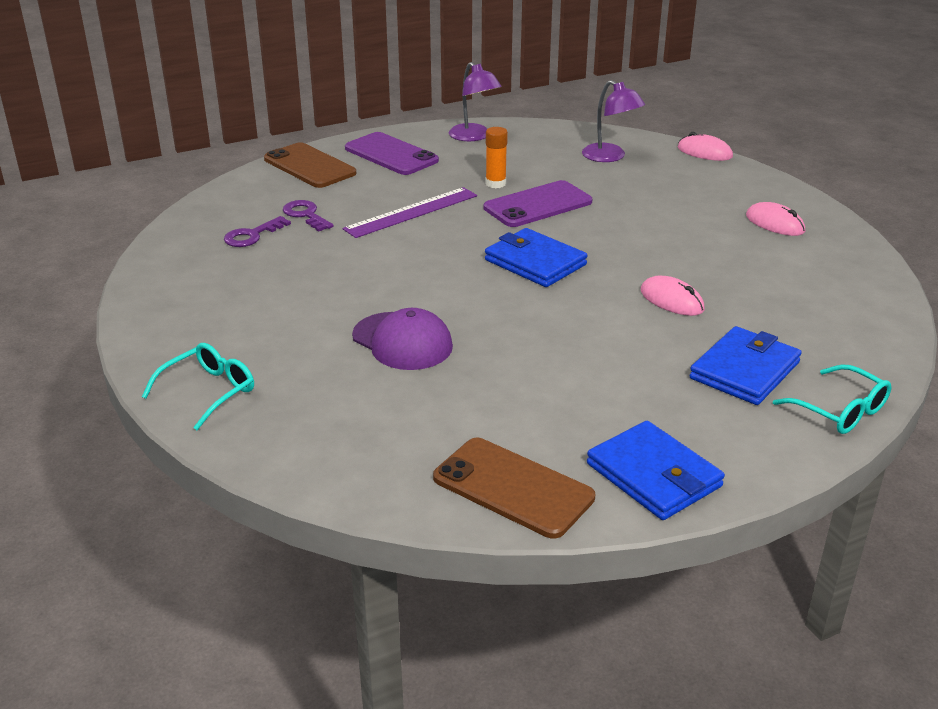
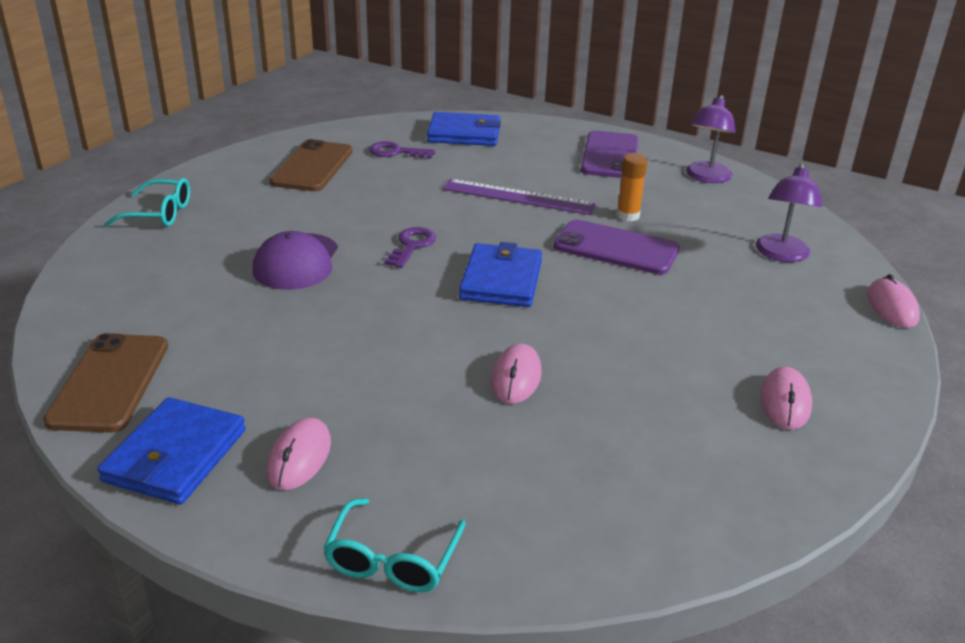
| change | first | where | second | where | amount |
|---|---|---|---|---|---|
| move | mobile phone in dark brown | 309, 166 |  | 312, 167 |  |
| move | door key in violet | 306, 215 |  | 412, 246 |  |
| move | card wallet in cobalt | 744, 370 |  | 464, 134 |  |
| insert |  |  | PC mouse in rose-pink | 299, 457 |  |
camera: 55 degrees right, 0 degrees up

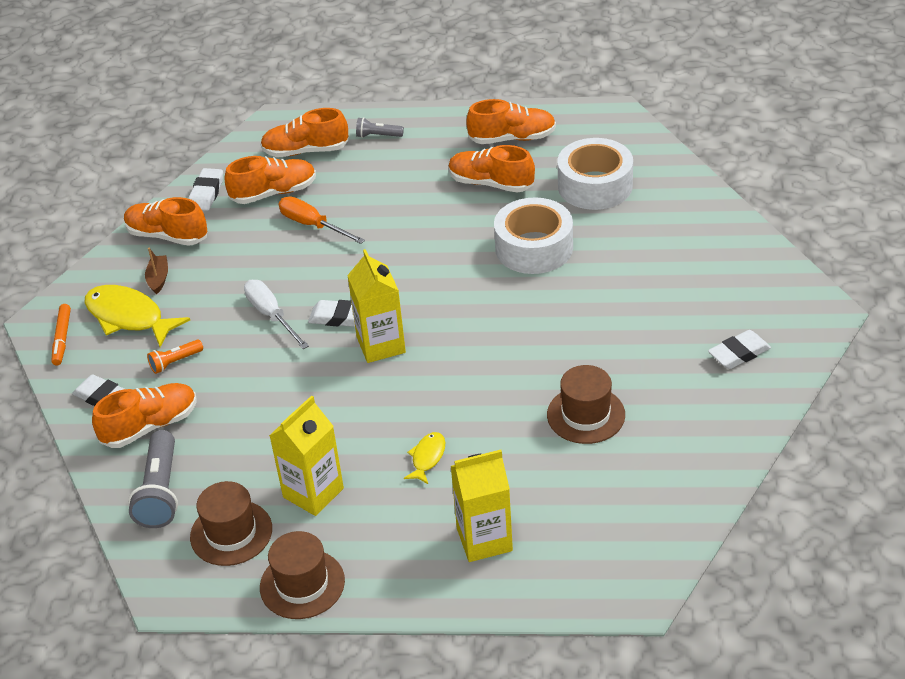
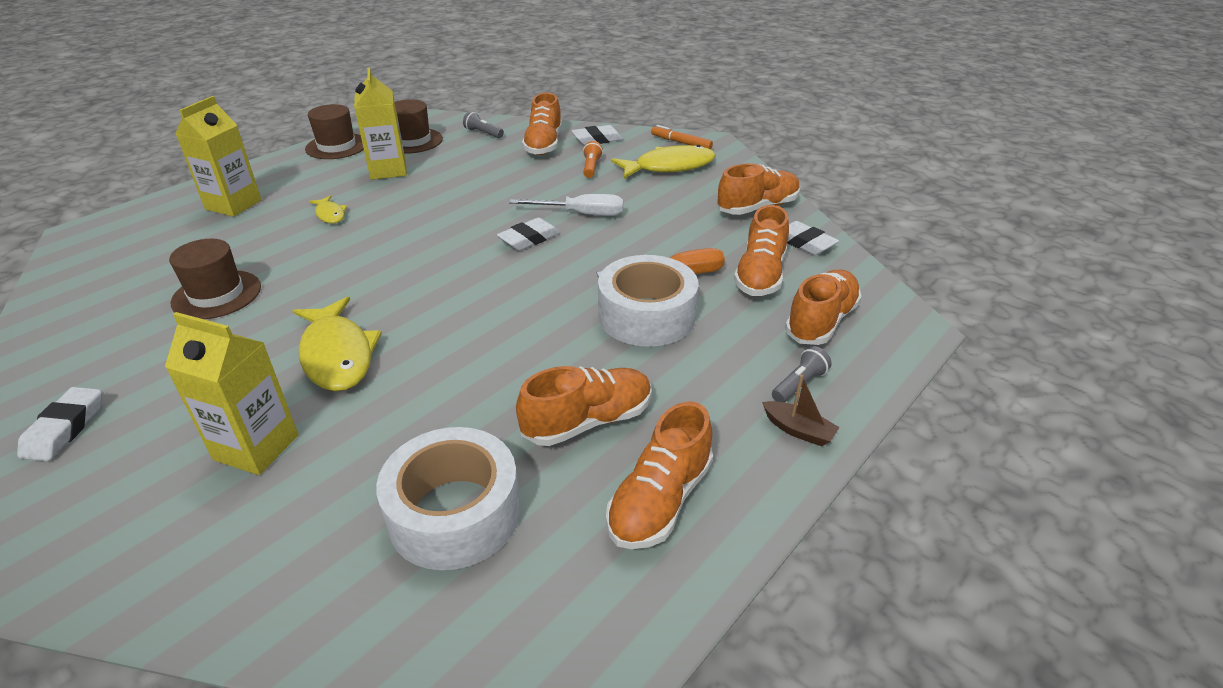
| change | first | where | second | where | amount |
|---|---|---|---|---|---|
| resize | pocket torch in ash-grey | 160, 492 |  | 483, 133 | x0.54 |
| move | boat in dark brown | 158, 279 |  | 798, 430 |  |
| move | carton in golden | 381, 345 |  | 256, 447 |  |
| move | sticky tape in snow-white | 534, 248 |  | 646, 316 |  |
| insert |  |  | fish figure in golden | 337, 355 |  |
camera: 125 degrees right, 5 degrees down

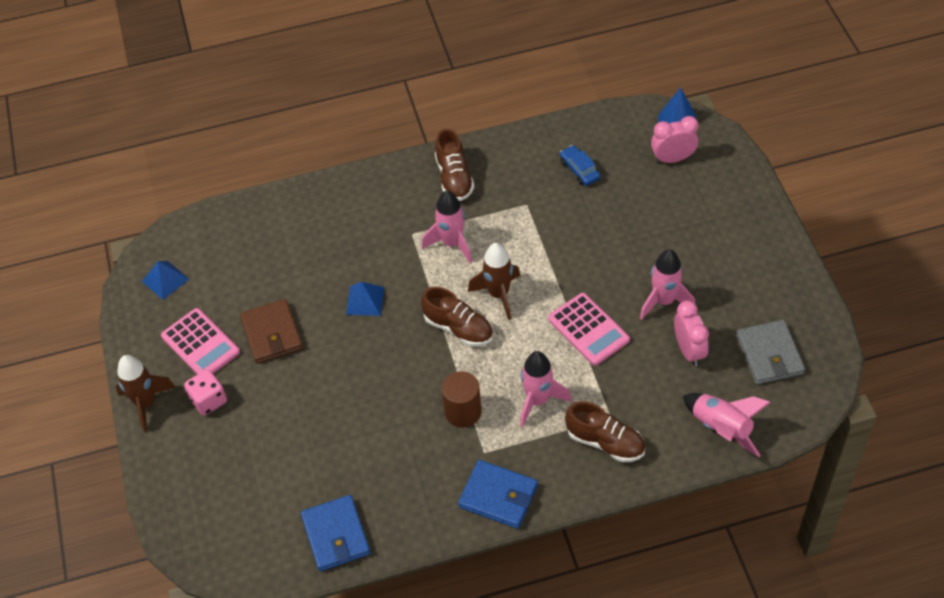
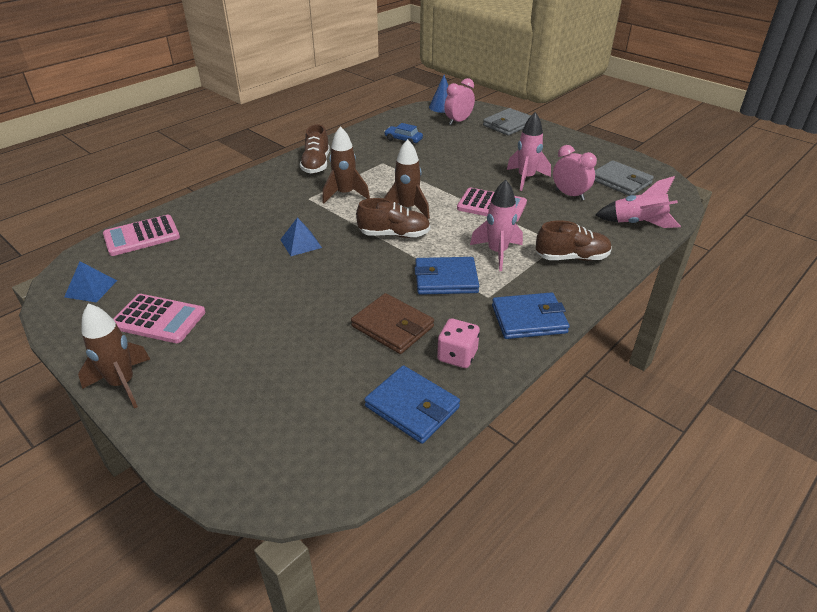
| change | first | where | second | where | amount |
|---|---|---|---|---|---|
| move | game die in rose-pink | 209, 400 |  | 457, 356 |  |
| move | card wallet in dark brown | 272, 334 |  | 392, 326 |  |
| recolor | spaceship in rose-pink | 452, 243 | spaceship in dark brown | 345, 194 |  |
| rotate | lace-up shoe in dark brown | 454, 178 |  | 316, 164 | 45 degrees clockwise |
| replace | cylinder in dark brown | 463, 412 | card wallet in cobalt | 446, 279 |  |
| insert |  |  | calculator in rose-pink | 142, 236 |  |
| insert |  |  | card wallet in ash-grey | 508, 125 |  |
camera: 35 degrees left, 15 degrees down

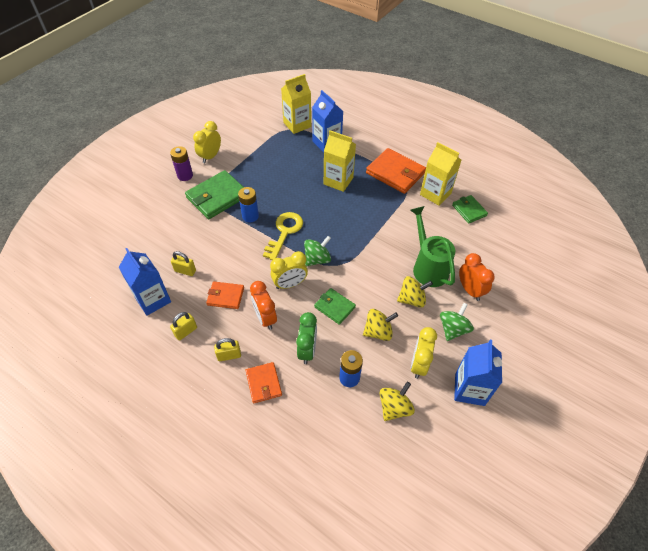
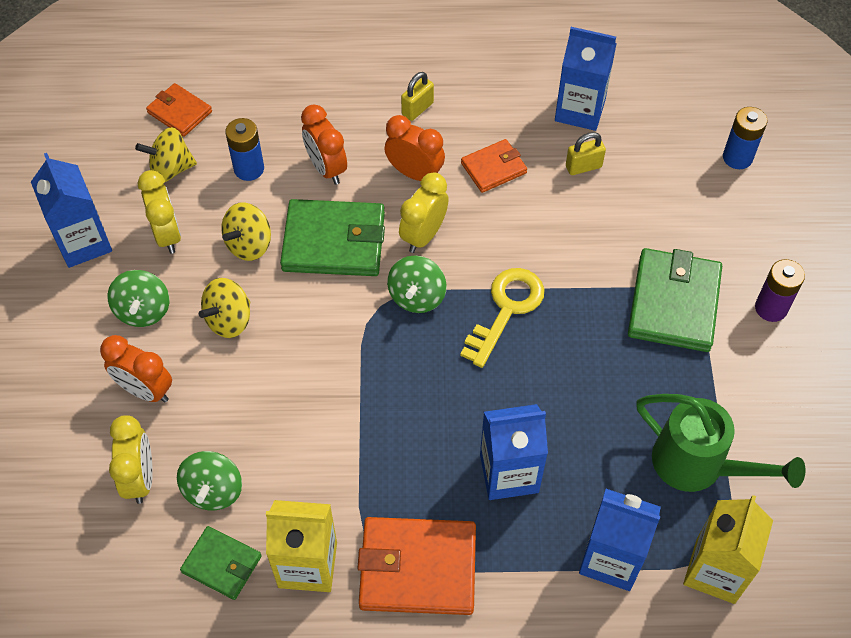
| change | first | where | second | where | amount |
|---|---|---|---|---|---|
| delete | lock in golden | 186, 331 |  |  |  |
| move | bedside clock in golden | 210, 156 |  | 140, 478 |  |
| move | AA battery in cobalt | 250, 216 |  | 737, 157 |  |
| move | card wallet in orange-coloured | 263, 383 |  | 179, 112 |  |
| rotate | door key in golden | 284, 232 |  | 506, 309 | 135 degrees counterclockwise |
| recolor | bedside clock in emerald | 307, 350 | bedside clock in orange-coloured | 326, 168 |  |
| resize | card wallet in emerald | 334, 307 |  | 334, 242 | x1.76 |
| recolor | carton in golden | 338, 181 | carton in cobalt | 509, 473 |  |
| rotate | spinning top in golden | 394, 407 |  | 171, 169 | 75 degrees clockwise |
| move | sprinkling can in emerald | 428, 267 |  | 698, 465 |  |
| insert |  |  | spinning top in emerald | 213, 490 |  |
camera: 145 degrees right, 5 degrees up

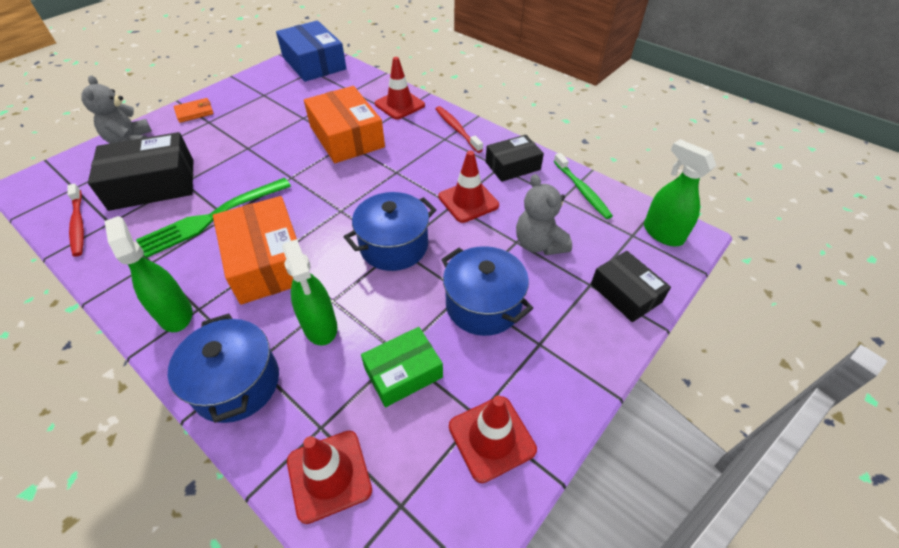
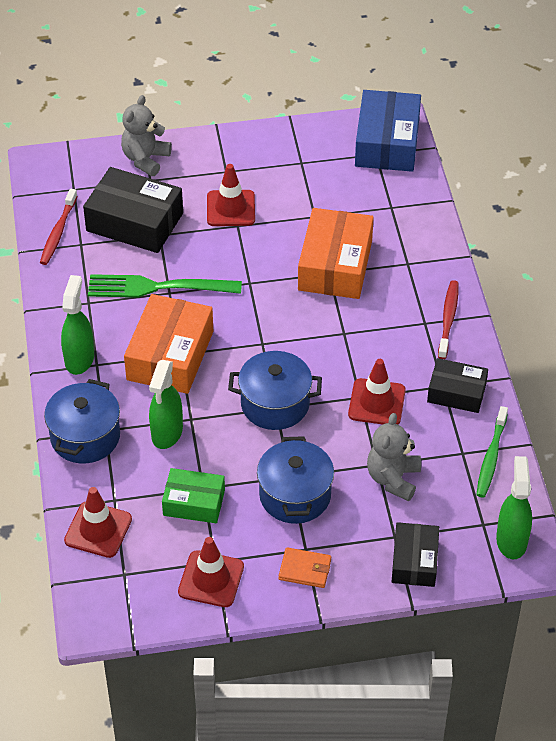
| change | first | where | second | where | amount |
|---|---|---|---|---|---|
| move | card wallet in orange-coloured | 194, 112 |  | 305, 569 |  |
| move | safety cone in crimson | 399, 105 |  | 231, 208 |  |
camera: 40 degrees right, 0 degrees up

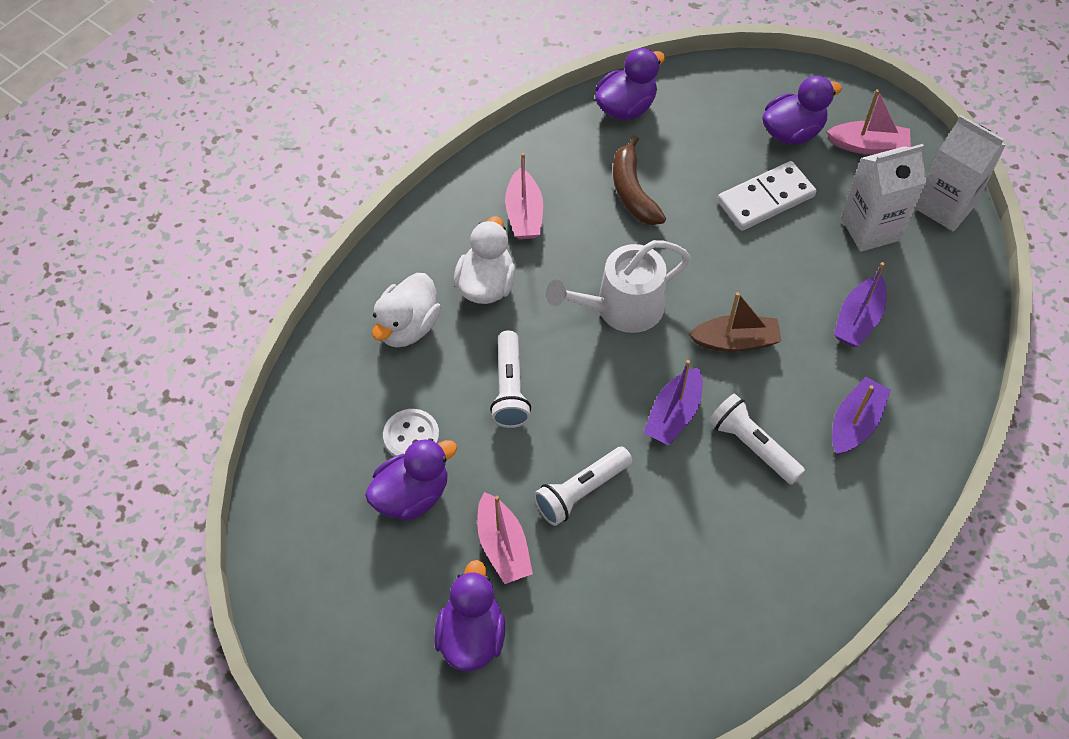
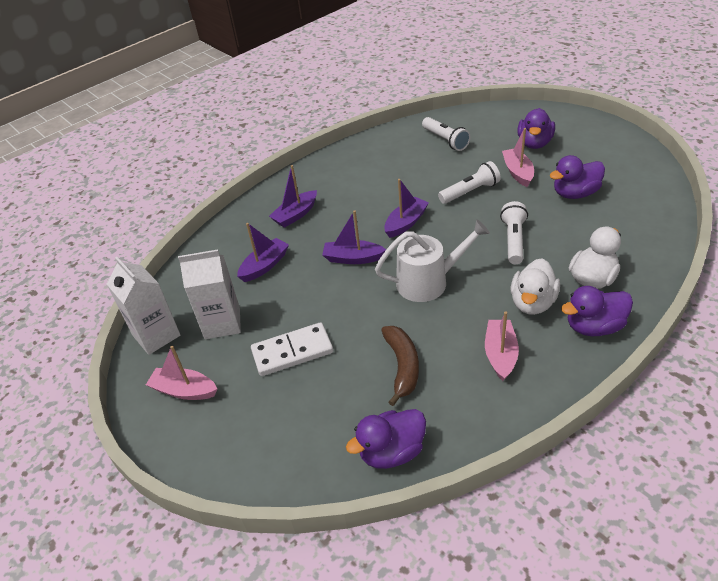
| change | first | where | second | where | amount |
|---|---|---|---|---|---|
| delete | sewing button in snow-white | 411, 436 |  |  |  |
| recolor | boat in dark brown | 735, 341 | boat in violet | 353, 258 |  |
| move | pocket torch in snow-white | 752, 446 |  | 445, 140 |  |
| move | rubber duck in violet | 792, 132 |  | 594, 327 |  |
camera: 165 degrees left, 15 degrees down

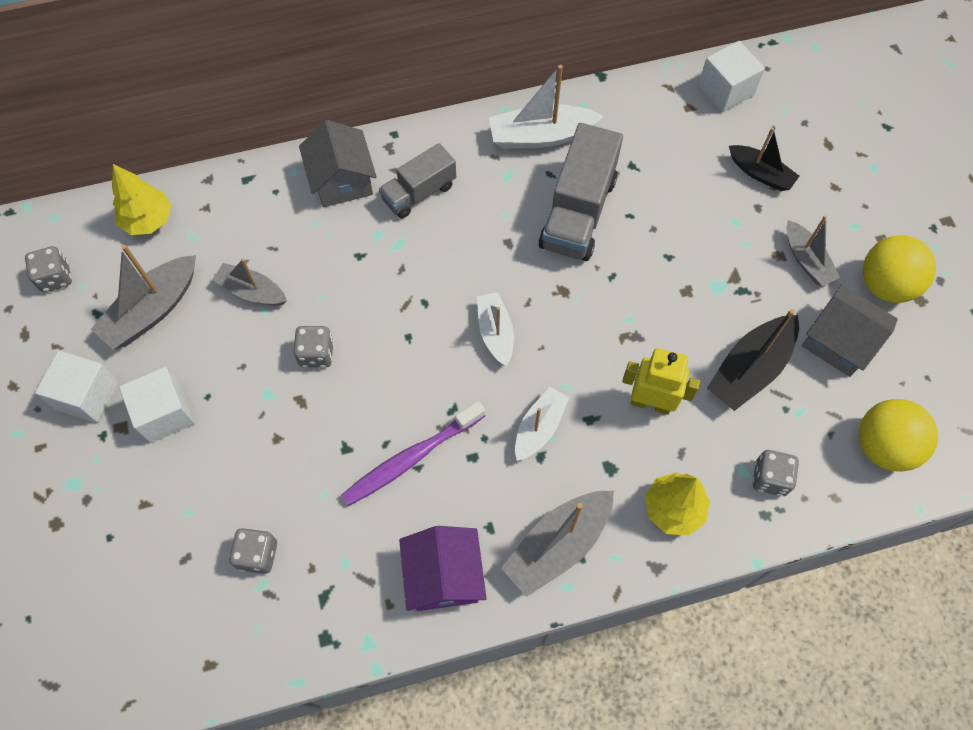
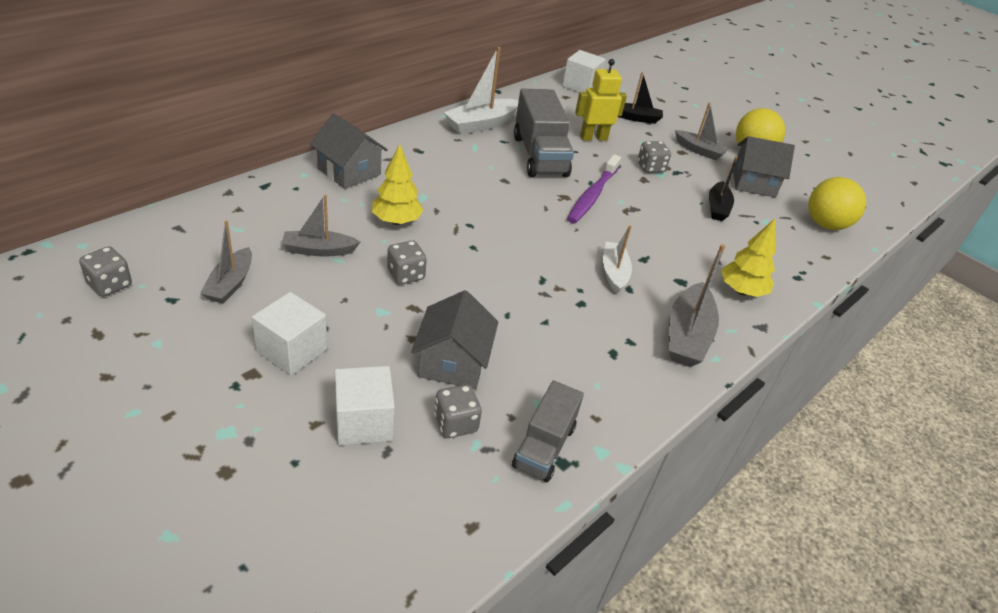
| change | first | where | second | where | amount |
|---|---|---|---|---|---|
| move | solid cube in snow-white | 87, 395 |  | 364, 422 |  |
| resize | boat in ash-grey | 152, 310 |  | 230, 284 | x0.65 |
| move | fir tree in golden | 148, 220 |  | 396, 221 |  |
| move | toothbrush in violet | 411, 458 |  | 592, 195 |  |
| move | truck in ash-grey | 419, 192 |  | 544, 446 |  |
| delete | toy house in violet | 444, 576 |  |  |  |
| delete | boat in snow-white | 495, 332 |  |  |  |
| move | robot in golden | 650, 403 |  | 593, 138 |  |
| resize | boat in jet-black | 750, 369 |  | 717, 208 | x0.65 |
| move | game die in ash-grey | 770, 478 |  | 650, 168 |  |
| insert |  |  | toy house in ash-grey | 453, 362 |  |
camera: 35 degrees left, 25 degrees down

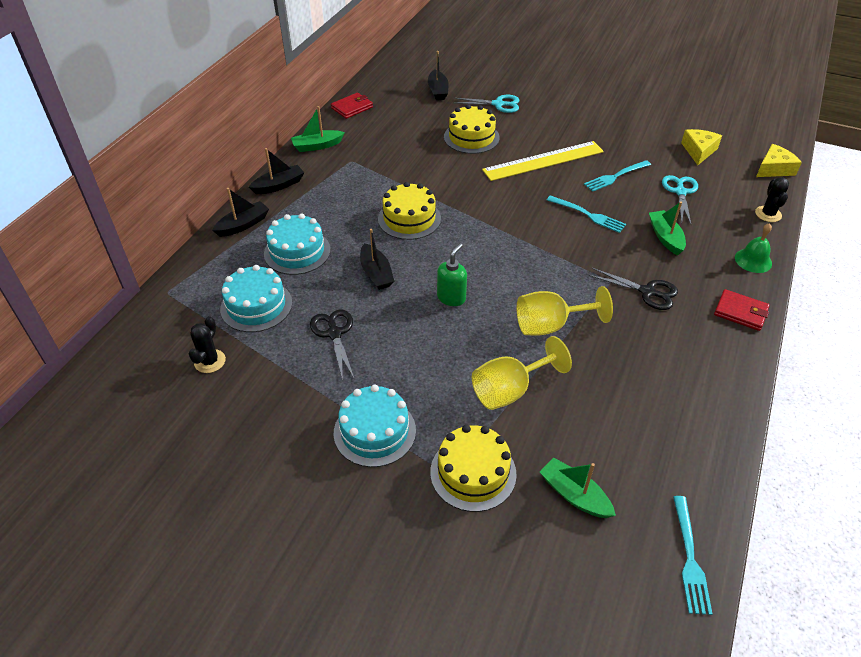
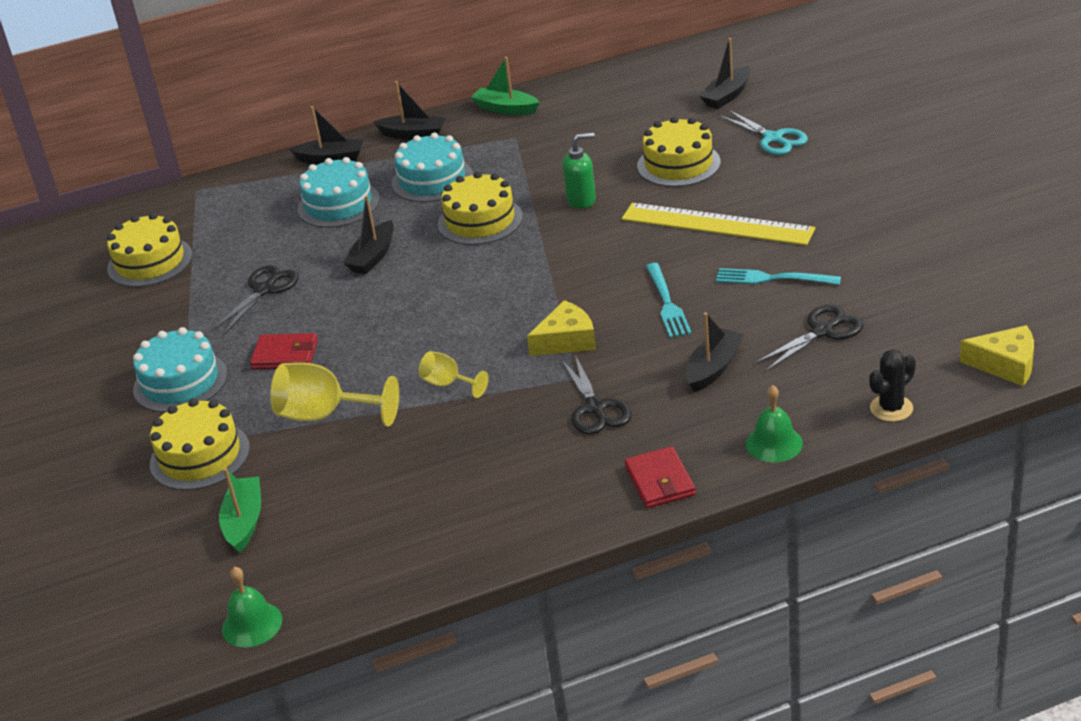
| change | first | where | second | where | amount |
|---|---|---|---|---|---|
| replace | saguaro cactus in jet-black | 210, 361 | layer cake in golden | 150, 262 |  |
| move | layer cake in aqua | 256, 306 |  | 432, 179 |  |
| move | card wallet in crimson | 352, 108 |  | 285, 355 |  |
| move | soap dispenser in emerald | 451, 297 |  | 581, 200 |  |
| resize | goblet in golden | 550, 325 |  | 448, 384 | x0.57 |
| recolor | boat in emerald | 665, 237 | boat in jet-black | 713, 368 |  |
| recolor | shears in aqua | 680, 192 | shears in jet-black | 822, 331 |  |
| replace | fork in aqua | 690, 558 | school bell in emerald | 252, 624 |  |
| move | piece of cheese in golden | 699, 151 |  | 566, 340 |  |
camera: 50 degrees right, 10 degrees down

